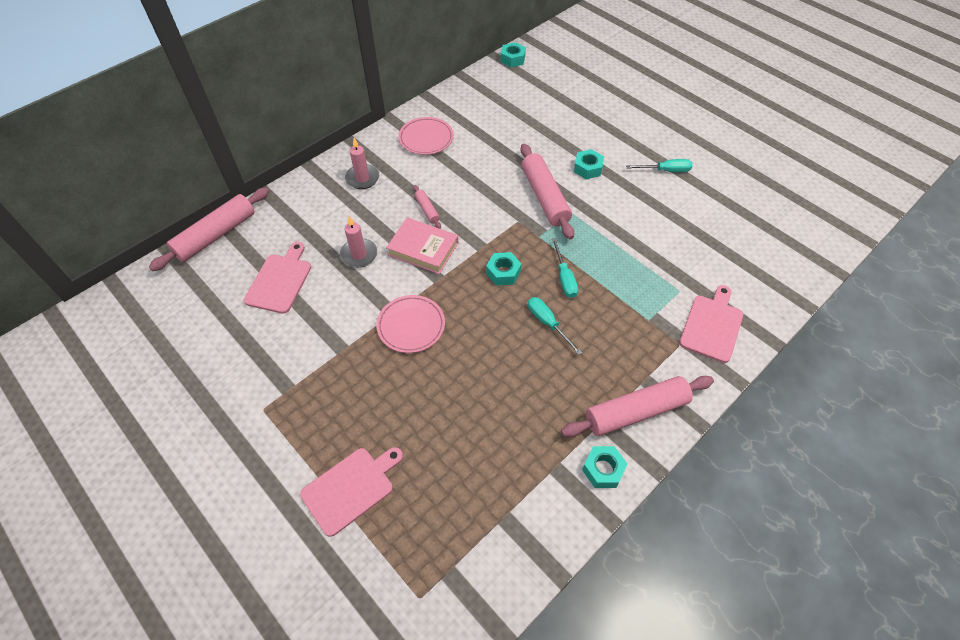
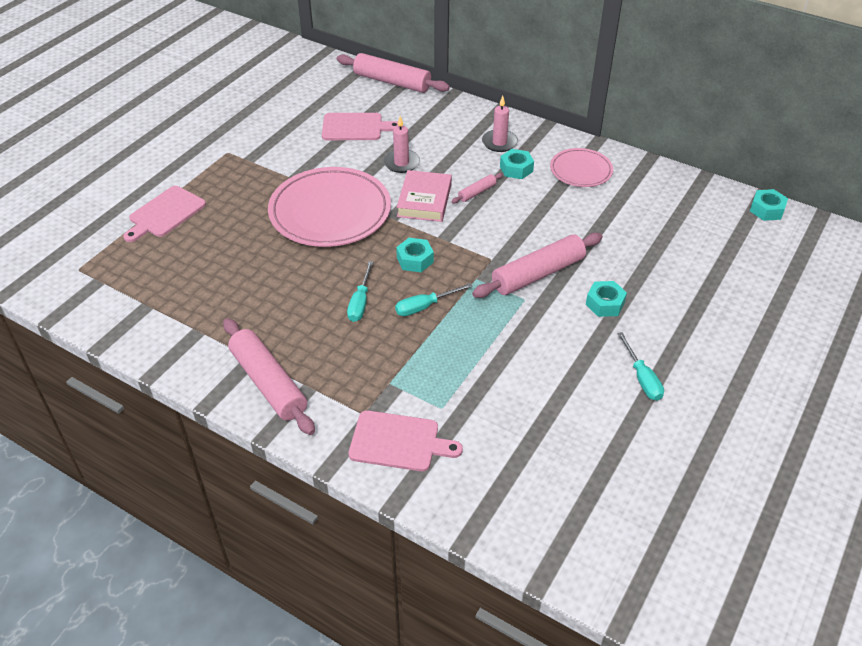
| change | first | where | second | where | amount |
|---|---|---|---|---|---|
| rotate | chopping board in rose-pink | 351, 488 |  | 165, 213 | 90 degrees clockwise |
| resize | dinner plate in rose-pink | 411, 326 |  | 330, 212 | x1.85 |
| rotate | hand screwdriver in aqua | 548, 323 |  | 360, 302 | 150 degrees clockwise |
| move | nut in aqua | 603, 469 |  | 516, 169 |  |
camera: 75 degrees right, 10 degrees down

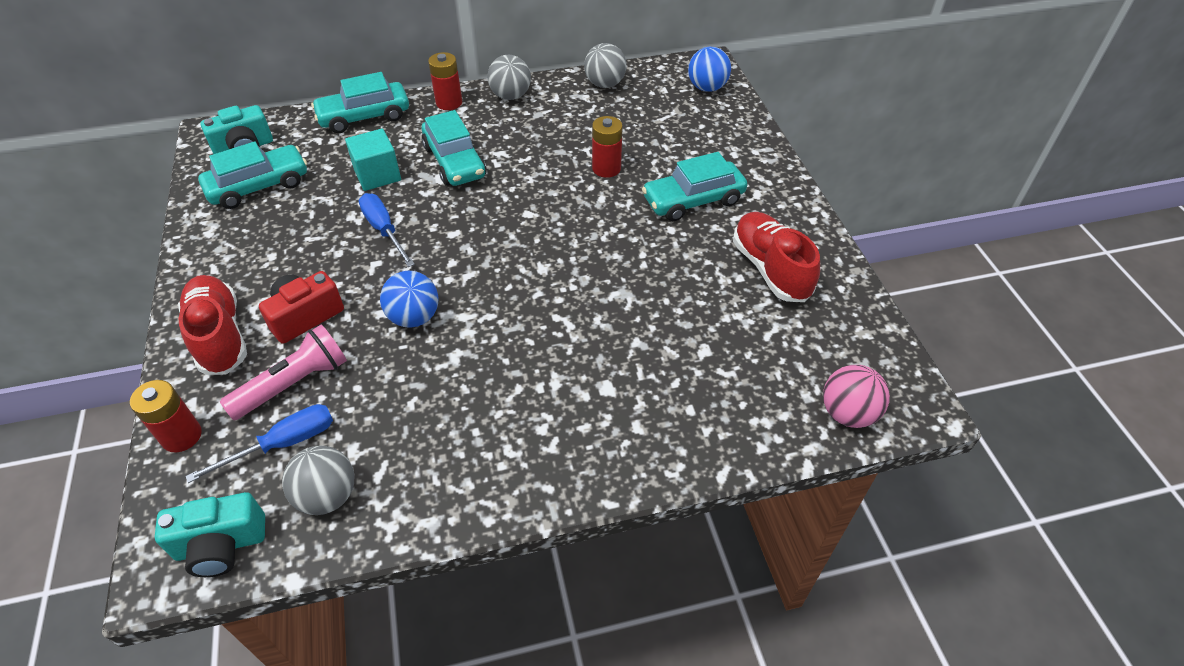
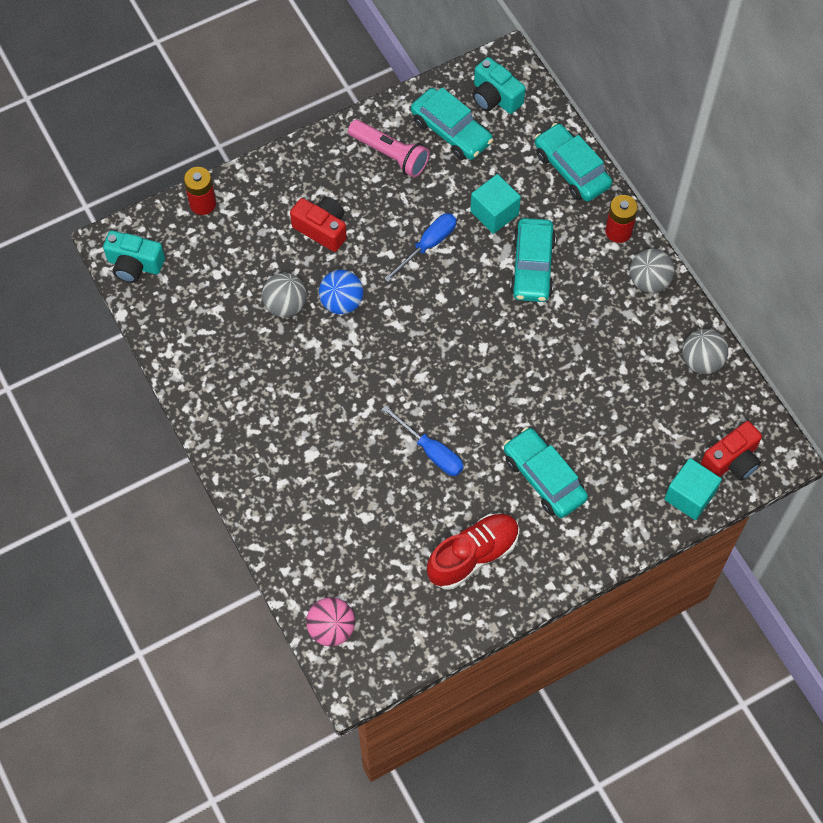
| change | first | where | second | where | amount |
|---|---|---|---|---|---|
| rotate | compact camera in aqua | 221, 545 |  | 134, 265 | 45 degrees counterclockwise |
| delete | lace-up shoe in crimson | 219, 336 |  |  |  |
| move | hand screwdriver in cobalt | 283, 444 |  | 431, 451 |  |
| move | pocket torch in rose-pink | 294, 384 |  | 390, 155 |  |
| move | ball in ash-grey | 327, 496 |  | 285, 305 |  |
| rotate | automobile in aqua | 455, 162 |  | 532, 267 | 45 degrees counterclockwise |
| delete | AA battery in crimson | 606, 168 |  |  |  |
| replace | ball in cobalt | 707, 88 | compact camera in crimson | 732, 460 |  |
| insert |  |  | solid cube in aqua | 689, 496 |  |
camera: 75 degrees right, 15 degrees up

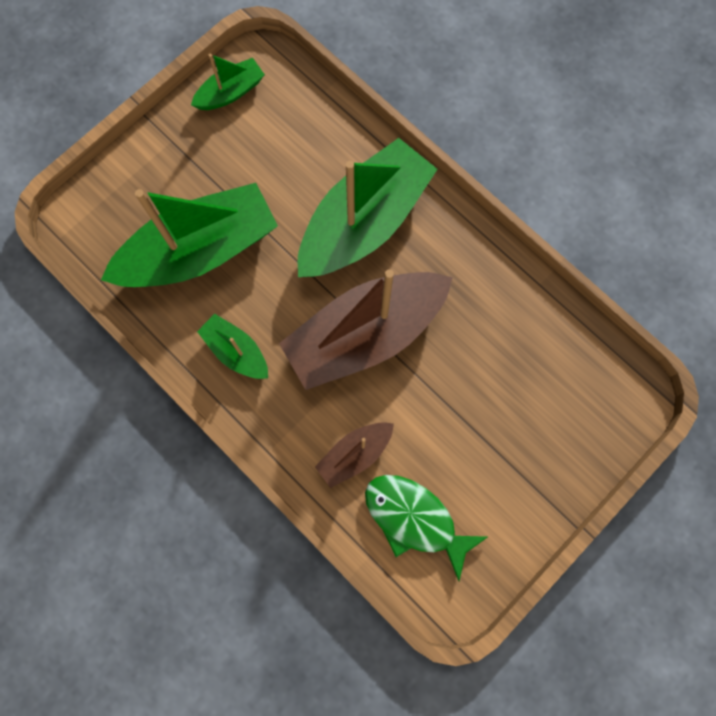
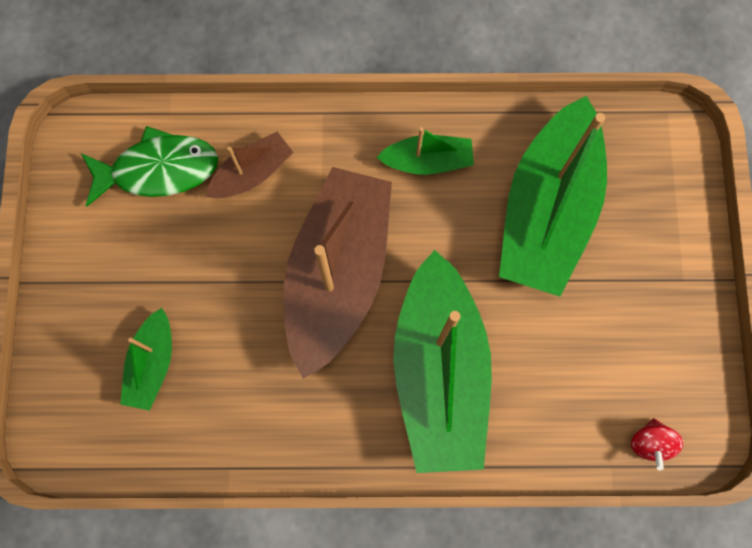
| change | first | where | second | where | amount |
|---|---|---|---|---|---|
| move | boat in emerald | 230, 92 |  | 152, 363 |  |
| rotate | boat in dark brown | 355, 454 |  | 252, 173 | 45 degrees clockwise |
| insert |  |  | spinning top in crimson | 650, 443 |  |
camera: 135 degrees right, 0 degrees up

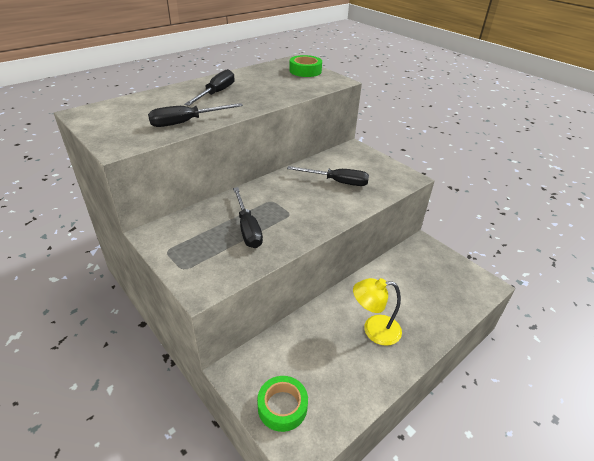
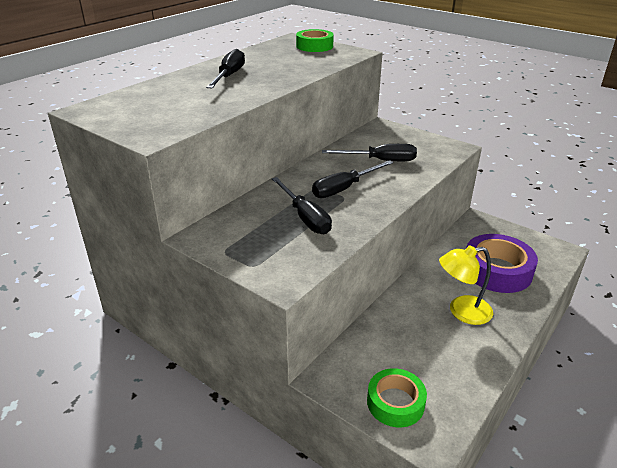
| change | first | where | second | where | amount |
|---|---|---|---|---|---|
| move | hand screwdriver in jet-black | 186, 122 |  | 344, 188 |  |
| insert |  |  | sticky tape in violet | 497, 270 |  |
camera: 10 degrees left, 5 degrees down

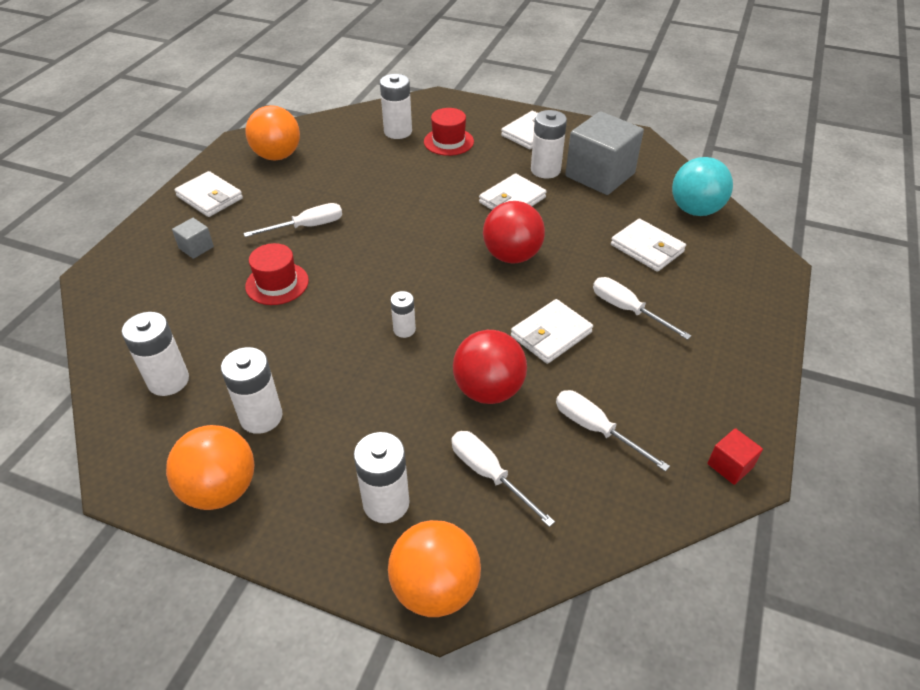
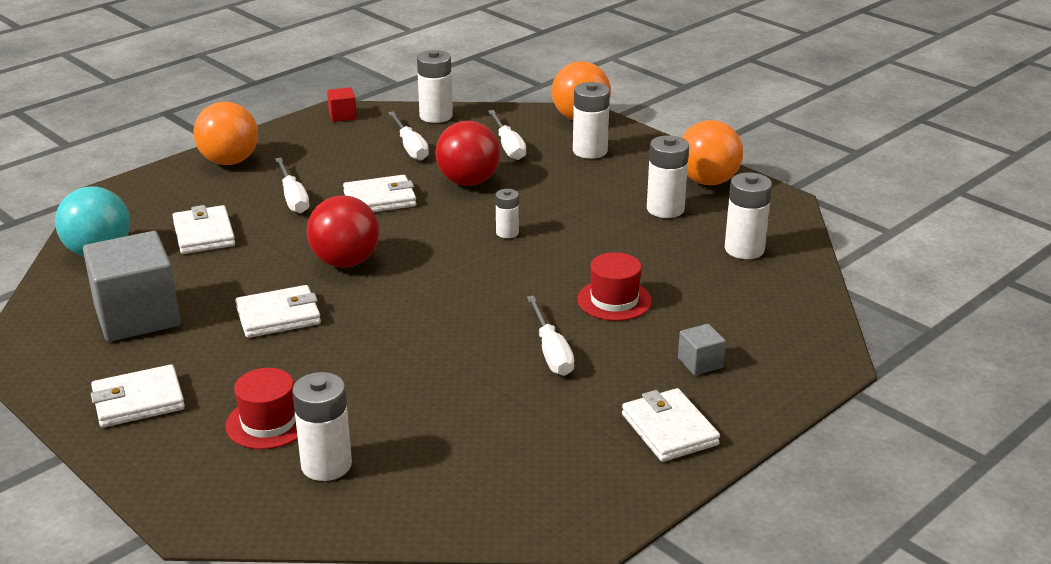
| change | first | where | second | where | amount |
|---|---|---|---|---|---|
| rotate | hand screwdriver in snow-white | 307, 227 |  | 551, 352 | 105 degrees counterclockwise |
| move | ball in orange-coloured | 277, 156 |  | 229, 161 |  |
| move | AA battery in snow-white | 545, 170 |  | 436, 116 |  |
camera: 155 degrees left, 15 degrees down

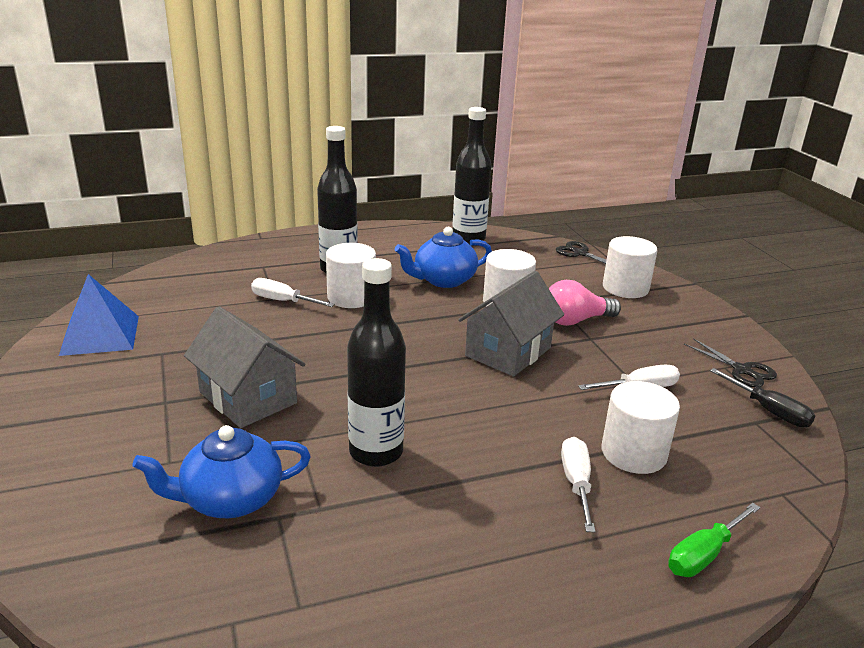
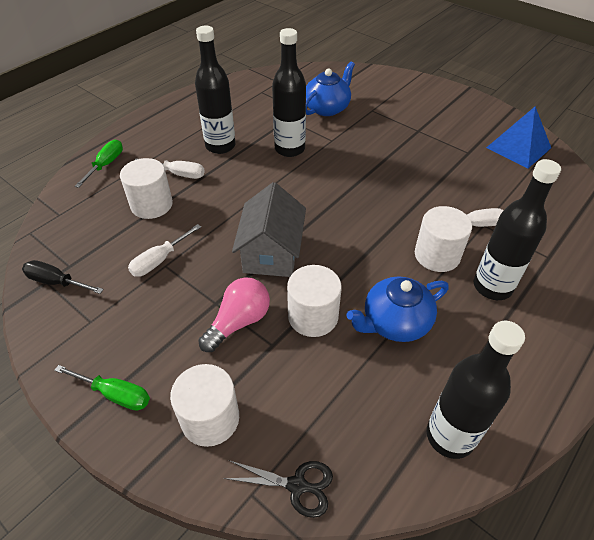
| change | first | where | second | where | amount |
|---|---|---|---|---|---|
| delete | toy house in ash-grey | 248, 397 |  |  |  |
| rotate | china teapot in cobalt | 443, 280 |  | 394, 322 | 150 degrees counterclockwise |
| rotate | hand screwdriver in snow-white | 576, 483 |  | 178, 174 | 45 degrees counterclockwise |
| delete | shears in jet-black | 742, 370 |  |  |  |
| insert |  |  | hand screwdriver in emerald | 115, 394 |  |
| insert |  |  | drink bottle in jet-black | 220, 146 |  |
camera: 150 degrees right, 20 degrees up

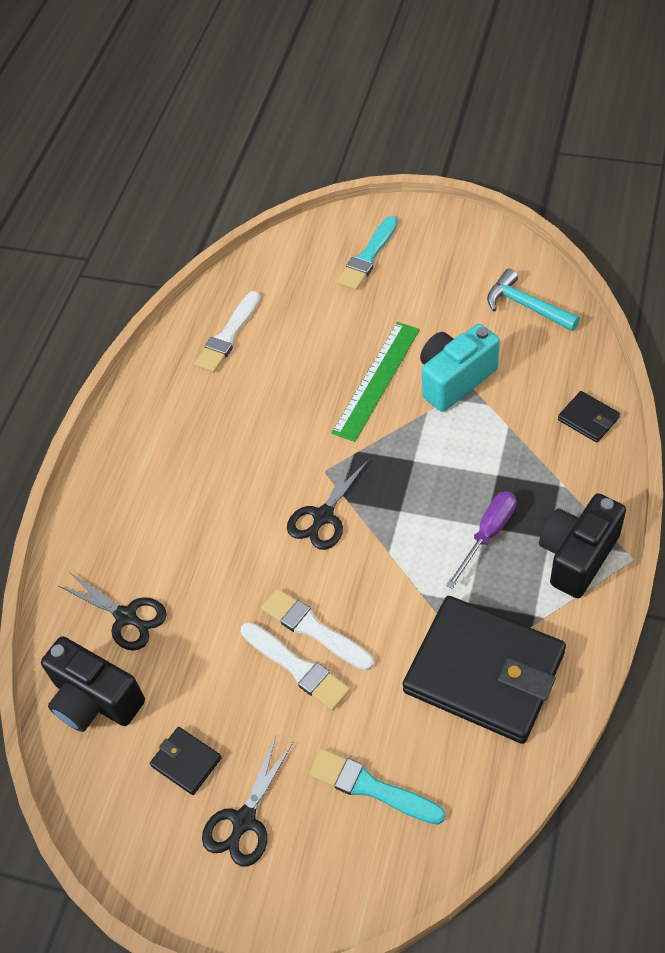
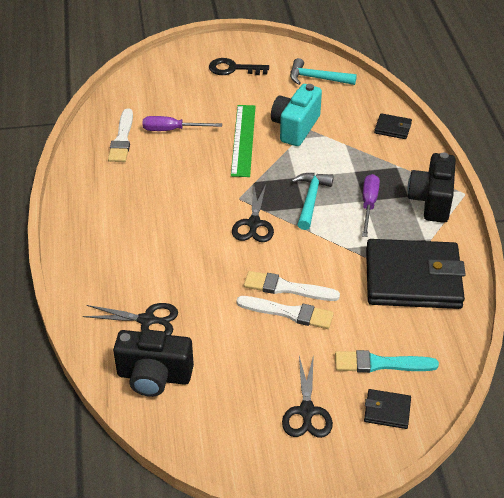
| change | first | where | second | where | amount |
|---|---|---|---|---|---|
| move | card wallet in jet-black | 186, 762 |  | 387, 411 |  |
| delete | paint brush in aqua | 368, 257 |  |  |  |
| insert |  |  | hand screwdriver in violet | 172, 130 |  |
| insert |  |  | door key in jet-black | 233, 69 |  |
| insert |  |  | carpenter's hammer in aqua | 310, 199 |  |
camera: 30 degrees left, 10 degrees down

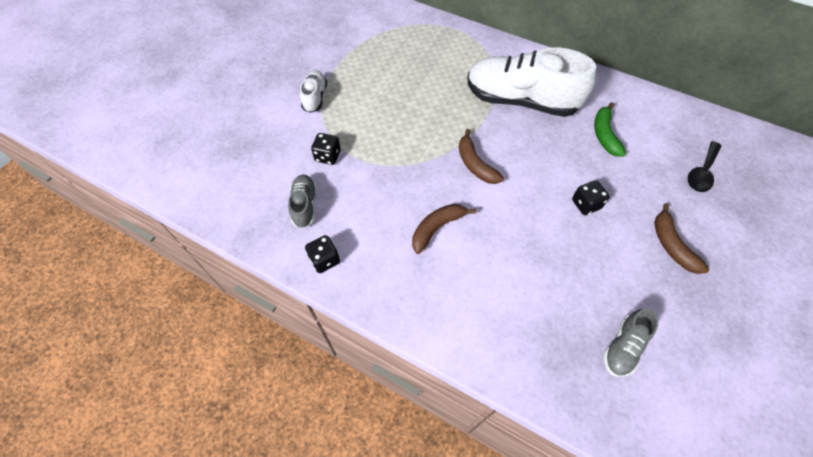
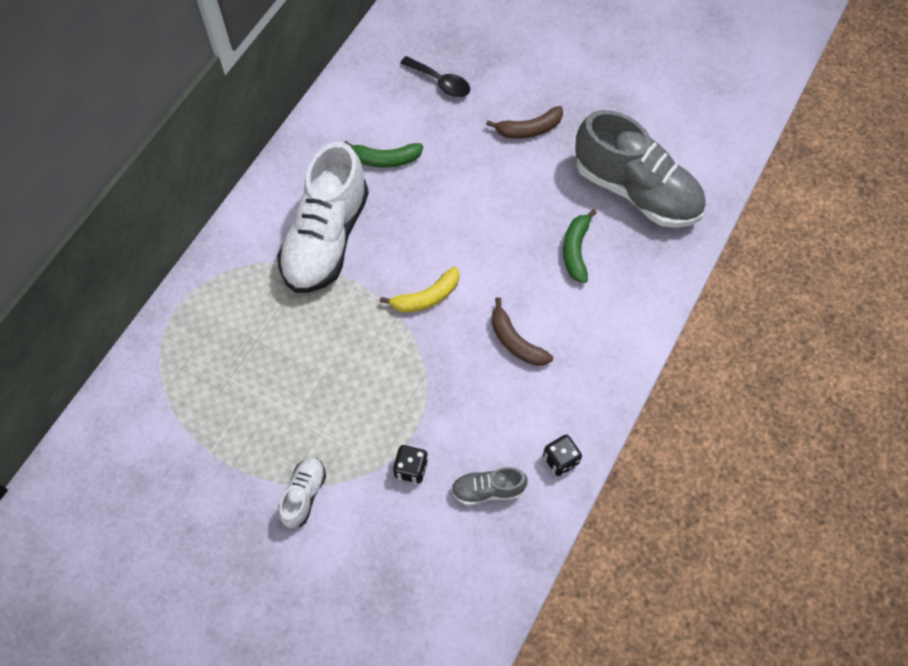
| change | first | where | second | where | amount |
|---|---|---|---|---|---|
| rotate | lace-up shoe in snow-white | 315, 97 |  | 304, 495 | 105 degrees clockwise |
| recolor | toy banana in dark brown | 475, 164 | toy banana in golden | 426, 297 |  |
| delete | game die in jet-black | 586, 204 |  |  |  |
| resize | lace-up shoe in ash-grey | 623, 347 |  | 636, 190 | x2.21 |
| insert |  |  | toy banana in emerald | 575, 250 |  |
camera: 90 degrees left, 5 degrees up

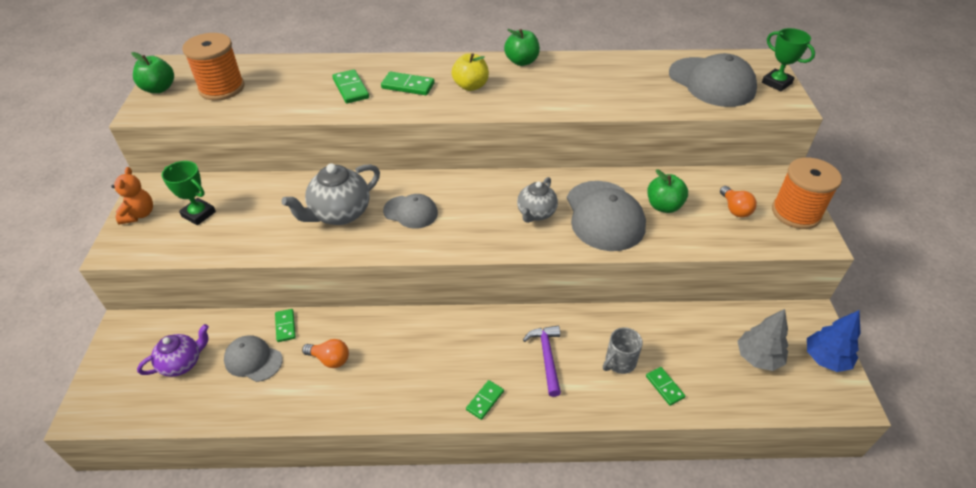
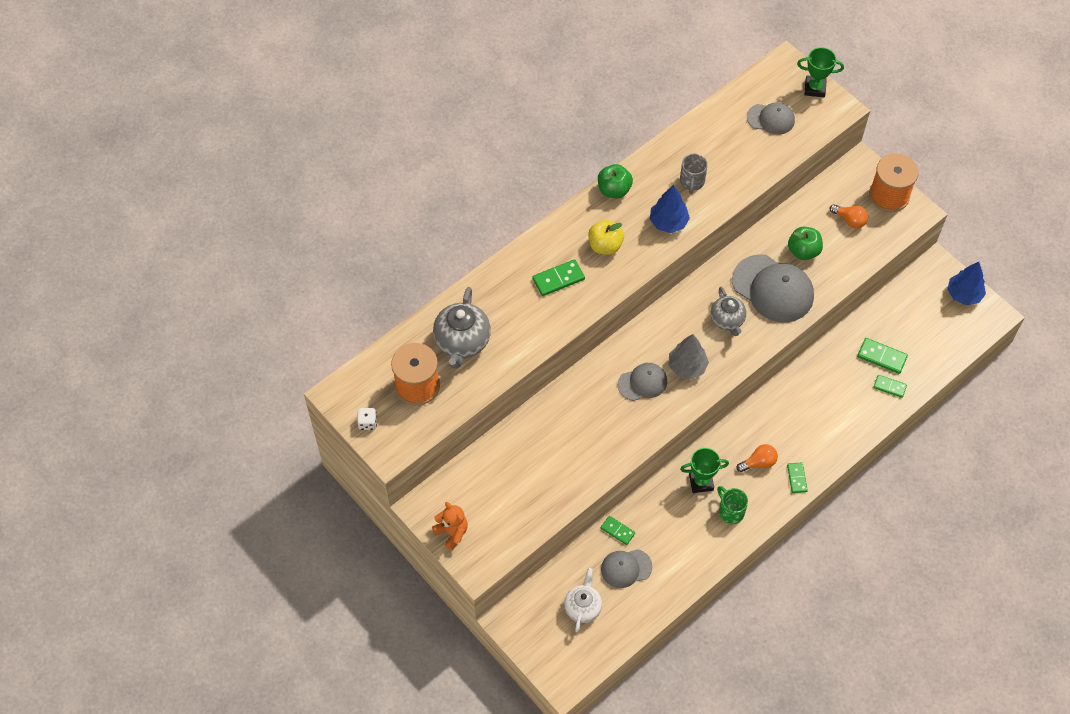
| change | first | where | second | where | amount |
|---|---|---|---|---|---|
| replace | apple in emerald | 159, 89 | game die in snow-white | 367, 423 |  |
| recolor | china teapot in violet | 182, 363 | china teapot in snow-white | 583, 607 |  |
| move | award cup in emerald | 199, 214 |  | 701, 482 |  |
| move | china teapot in ash-grey | 339, 214 |  | 462, 342 |  |
| move | lightbulb in orange-coloured | 330, 359 |  | 758, 463 |  |
| move | domino tile in emerald | 350, 88 |  | 881, 357 |  |
| delete | carpenter's hammer in violet | 546, 357 |  |  |  |
| move | coffee mug in ash-grey | 619, 362 |  | 692, 182 |  |
| resize | cap in ash-grey | 711, 82 |  | 771, 119 | x0.57 |
| move | fir tree in ash-grey | 758, 357 |  | 687, 366 |  |
| insert |  |  | fir tree in cobalt | 668, 222 |  |
| insert |  |  | coffee mug in emerald | 730, 511 |  |
camera: 40 degrees left, 15 degrees up

